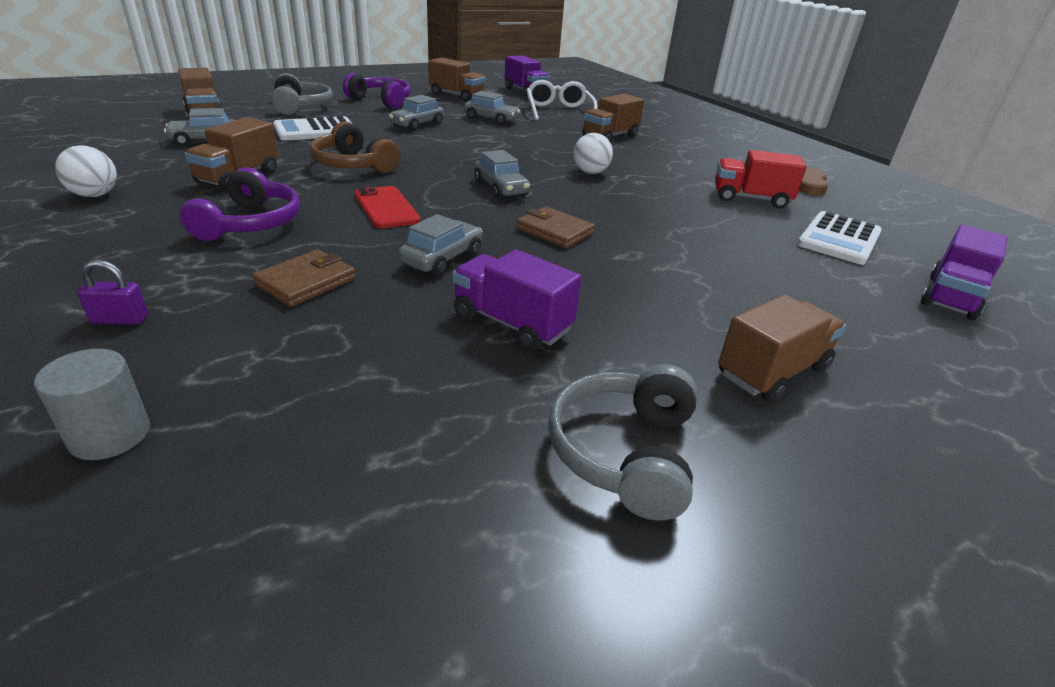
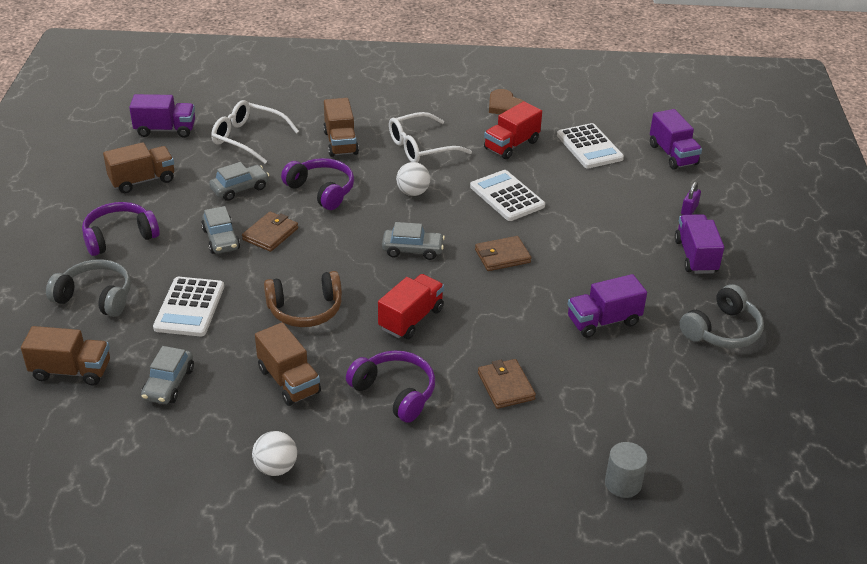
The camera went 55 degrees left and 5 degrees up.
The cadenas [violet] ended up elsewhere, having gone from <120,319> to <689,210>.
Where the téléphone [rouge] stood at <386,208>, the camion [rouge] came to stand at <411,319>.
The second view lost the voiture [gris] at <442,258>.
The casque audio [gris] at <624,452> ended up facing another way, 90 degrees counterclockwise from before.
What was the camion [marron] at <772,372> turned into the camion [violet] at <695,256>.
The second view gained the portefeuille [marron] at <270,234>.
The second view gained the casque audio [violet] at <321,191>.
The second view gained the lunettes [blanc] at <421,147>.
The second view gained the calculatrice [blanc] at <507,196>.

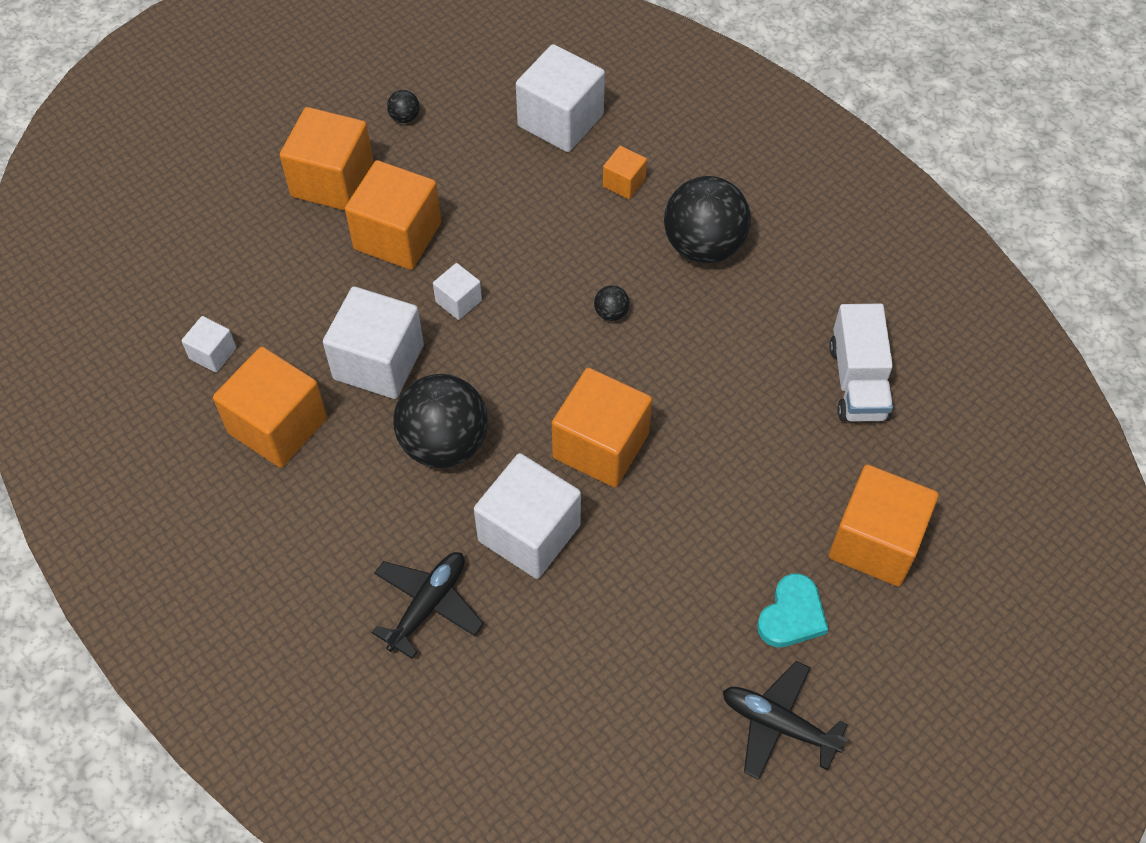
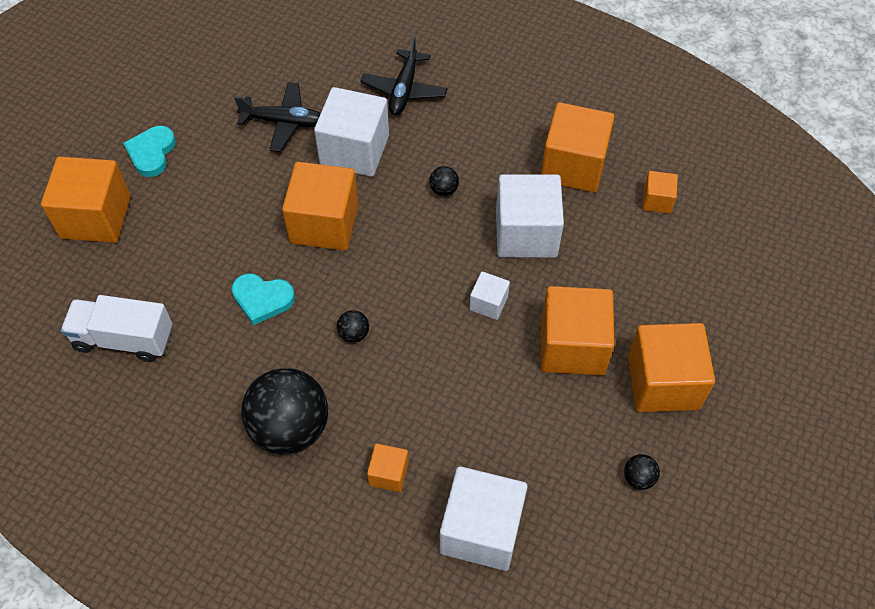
The camera went 160 degrees right and 0 degrees up.
What was the cube [blanc] at <213,353> turned into the cube [orange] at <657,200>.
The size of the balle [noir] at <444,443> changed by a factor of 0.40.
The avion [noir] ended up elsewhere, having gone from <778,724> to <284,122>.
The camion [blanc] at <857,381> ended up facing another way, 60 degrees counterclockwise from before.
The second view gained the cœur [turquoise] at <262,299>.

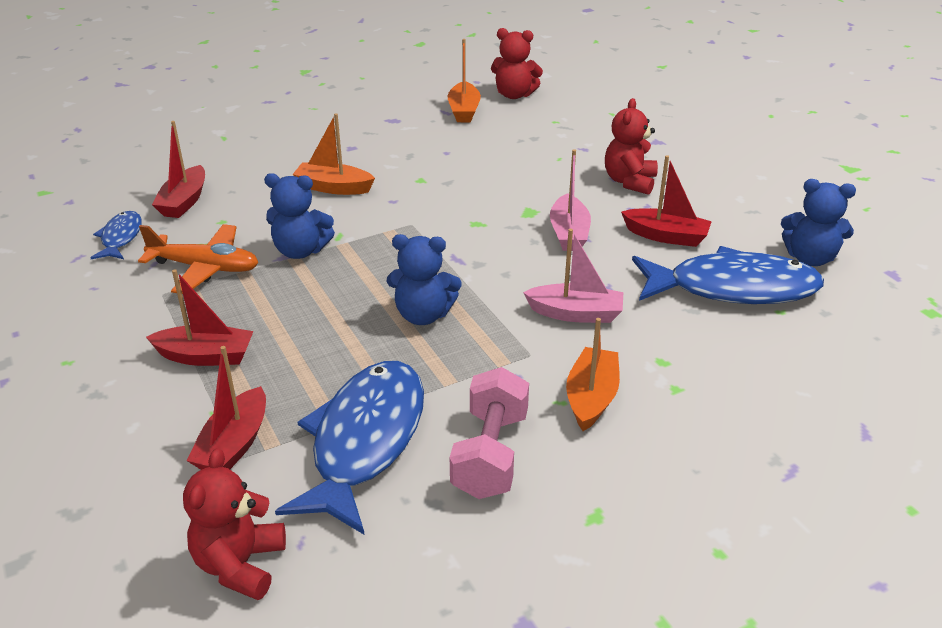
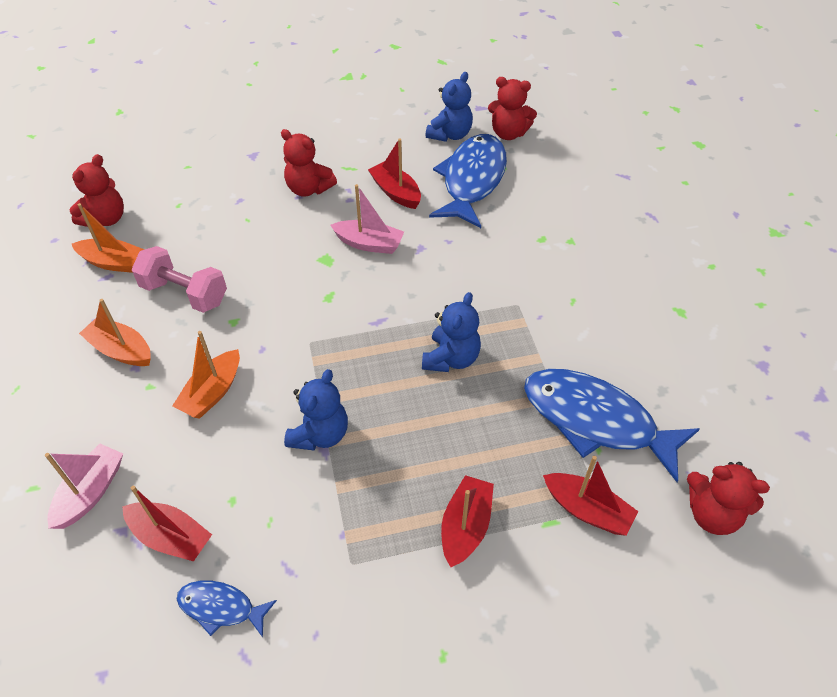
The camera went 75 degrees left and 15 degrees up.
The second view lost the avion [orange] at <205,268>.
The haltère [rose] ended up elsewhere, having gone from <490,454> to <185,293>.
The bateau [rose] ended up elsewhere, having gone from <576,313> to <91,492>.
The bateau [orange] ended up elsewhere, having gone from <591,398> to <121,350>.
The bateau [rouge] at <666,236> ended up facing another way, 75 degrees counterclockwise from before.
The second view gained the ours en peluche [rouge] at <508,133>.

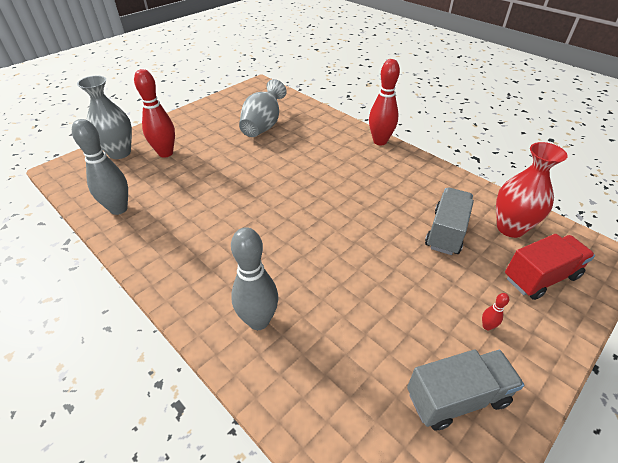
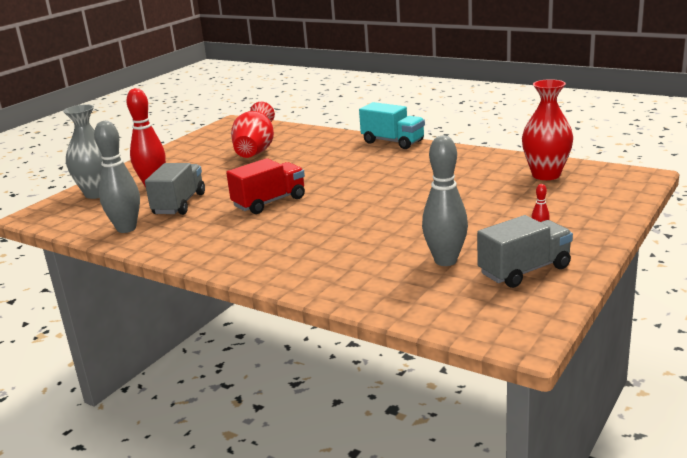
The camera went 10 degrees left and 20 degrees down.
The quille [gris] ended up elsewhere, having gone from <258,321> to <445,261>.
What was the vase [gris] at <263,126> turned into the vase [rouge] at <256,150>.
Where the quille [rouge] stood at <380,141>, the camion [turquoise] came to stand at <393,142>.
The camion [gris] ended up elsewhere, having gone from <446,232> to <179,204>.
The camion [rouge] ended up elsewhere, having gone from <540,277> to <269,202>.

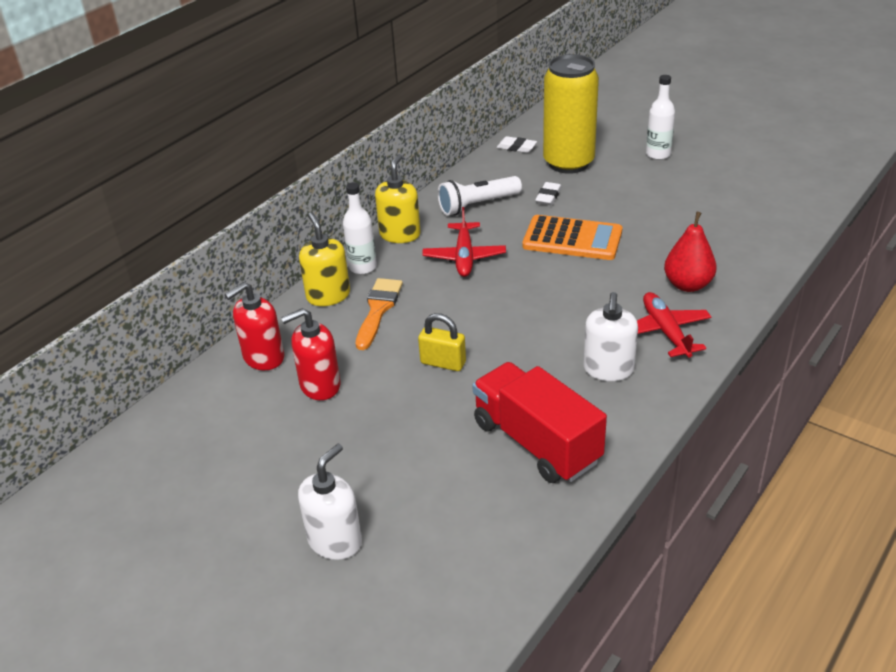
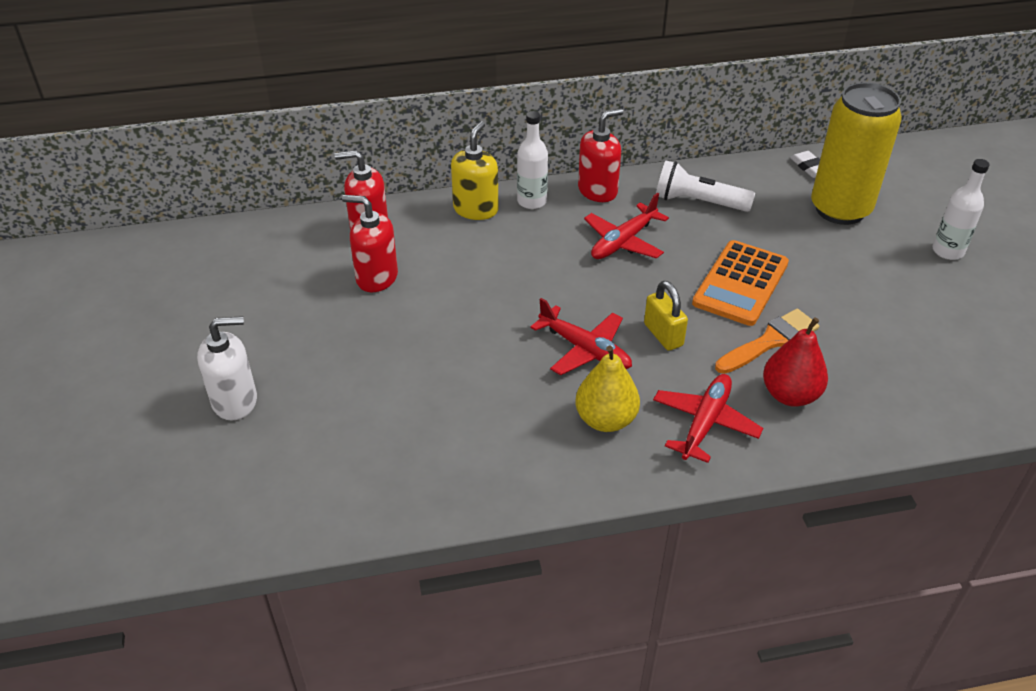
The camera went 40 degrees right and 5 degrees up.
The pinceau [orange] ended up elsewhere, having gone from <378,310> to <770,341>.
What was the distributeur de savon [jaune] at <400,234> turned into the distributeur de savon [rouge] at <598,191>.
The cadenas [jaune] ended up elsewhere, having gone from <443,363> to <663,335>.
The second view lost the camion [rouge] at <536,442>.
The calculatrice [orange] at <572,239> ended up facing another way, 60 degrees clockwise from before.
The second view lost the gomme [blanc] at <548,197>.
Where the distributeur de savon [blanc] stood at <608,369>, the poire [jaune] came to stand at <605,420>.
The second view gained the avion [rouge] at <585,349>.

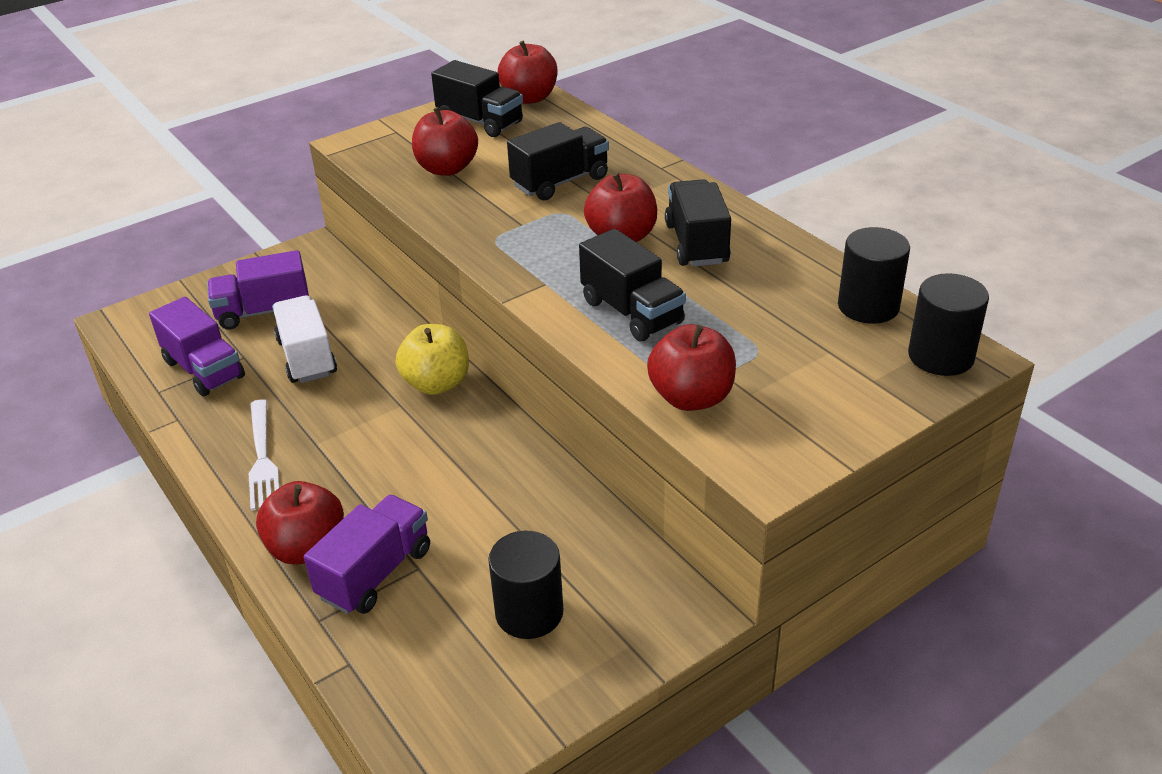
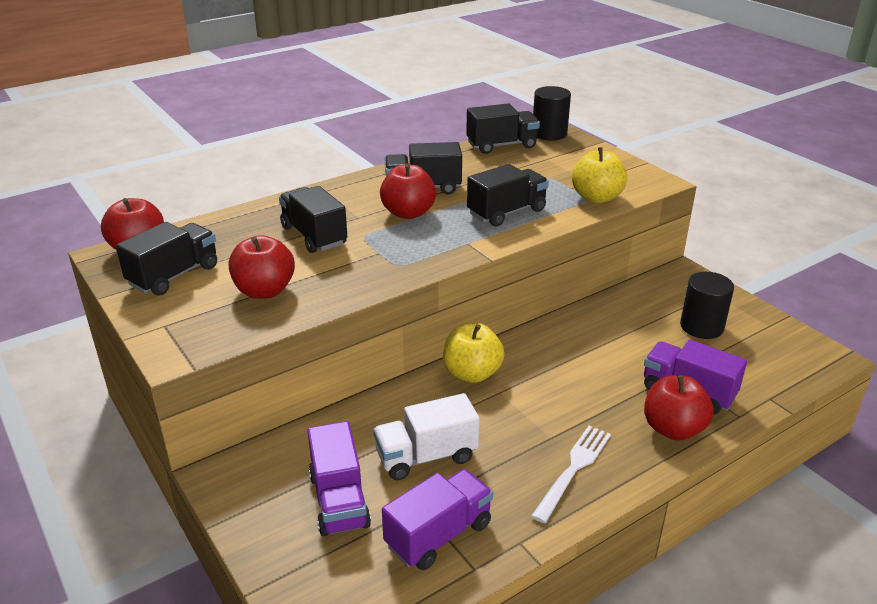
The camera went 90 degrees left and 5 degrees down.
The fourchette [blanc] at <263,458> ended up facing another way, 45 degrees counterclockwise from before.
What was the pomme [rouge] at <691,397> turned into the pomme [jaune] at <596,198>.
Where the cylindre [noir] stood at <868,306>, the camion [noir] came to stand at <501,145>.

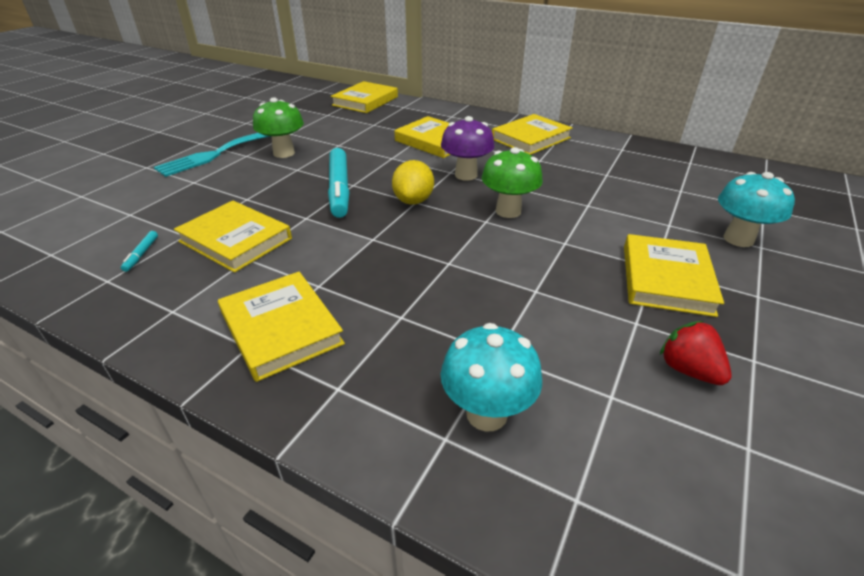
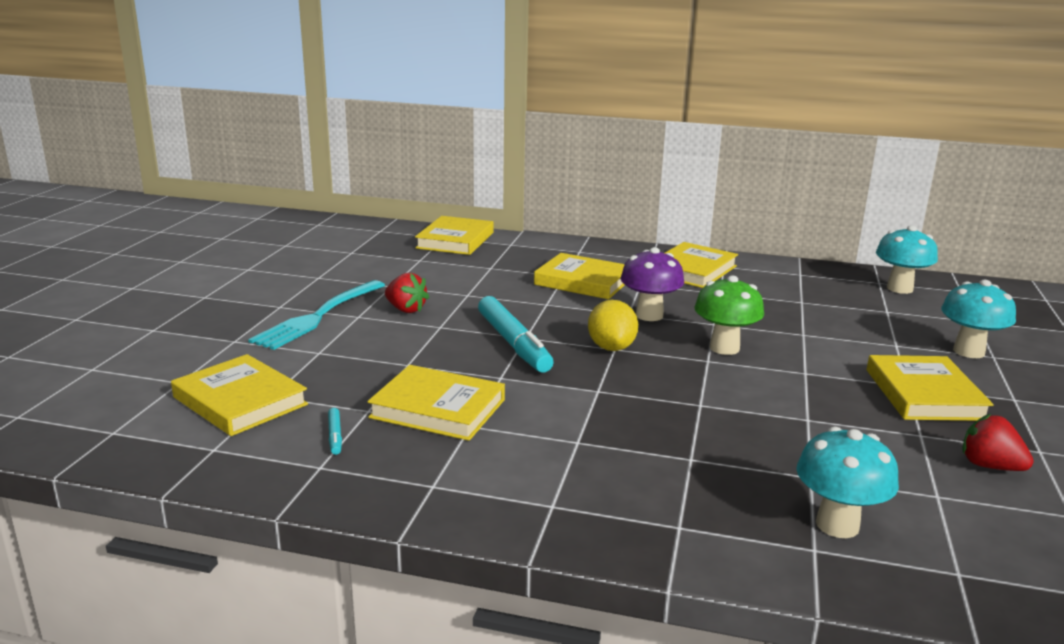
The camera went 15 degrees left and 15 degrees down.
The livre [jaune] ended up elsewhere, having gone from <281,328> to <240,401>.
Where the champignon [vert] stood at <284,153>, the fraise [rouge] came to stand at <406,309>.
The second view gained the champignon [turquoise] at <899,288>.

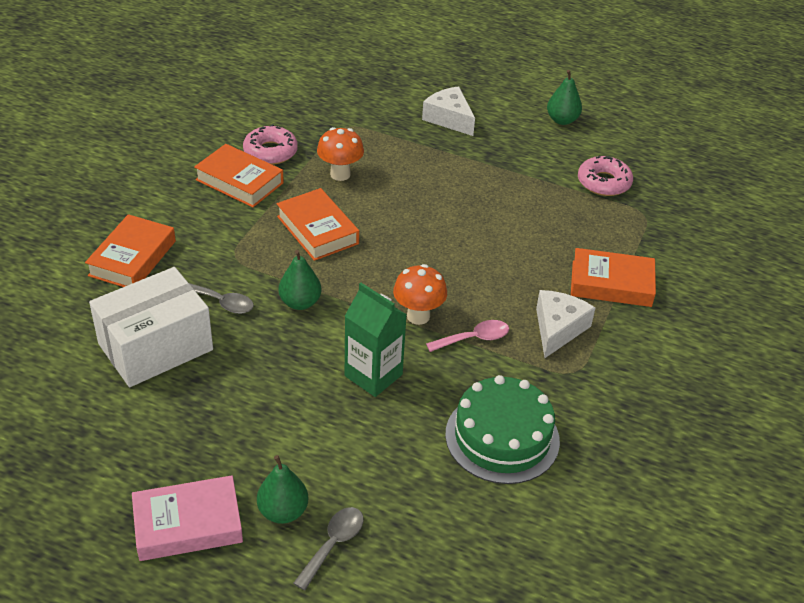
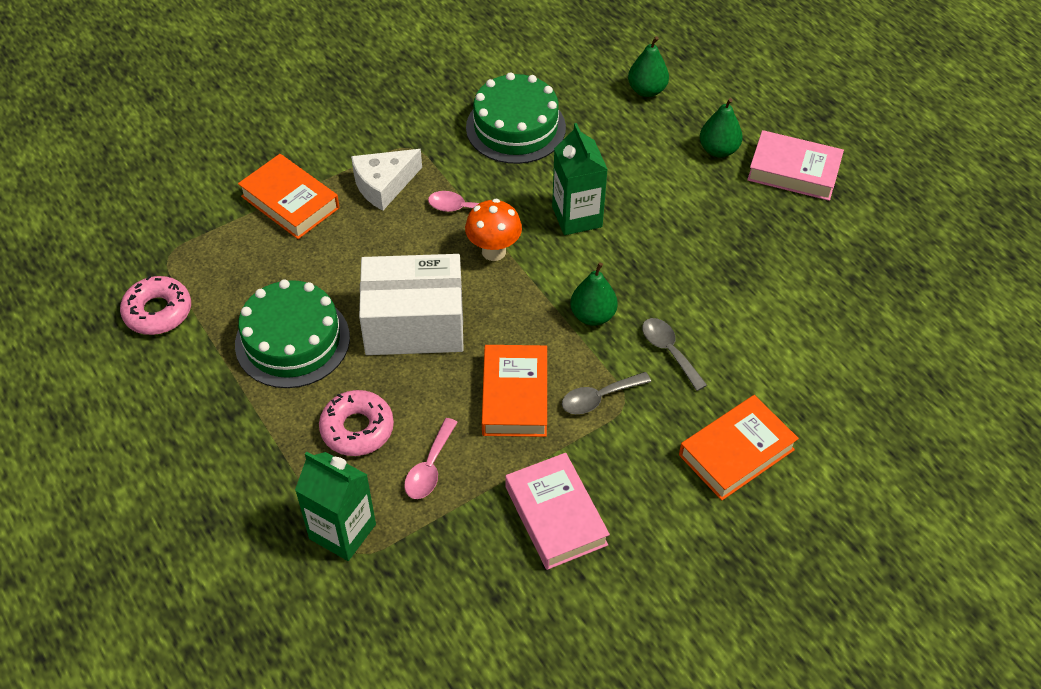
The camera went 145 degrees left and 10 degrees up.
The boîte [blanc] ended up elsewhere, having gone from <155,347> to <414,324>.
What was the livre [orange] at <239,181> turned into the livre [rose] at <555,515>.
The beignet [rose] ended up elsewhere, having gone from <270,152> to <357,429>.
The cuillère [gris] ended up elsewhere, having gone from <333,544> to <599,398>.
Where the champignon [orange] stood at <340,174>, the cuillère [rose] came to stand at <429,467>.
The second view lost the fromage [blanc] at <449,119>.
The poire [vert] ended up elsewhere, having gone from <562,120> to <647,90>.
The second view gained the gâteau [vert] at <292,341>.
The second view gained the brique de lait [vert] at <342,531>.

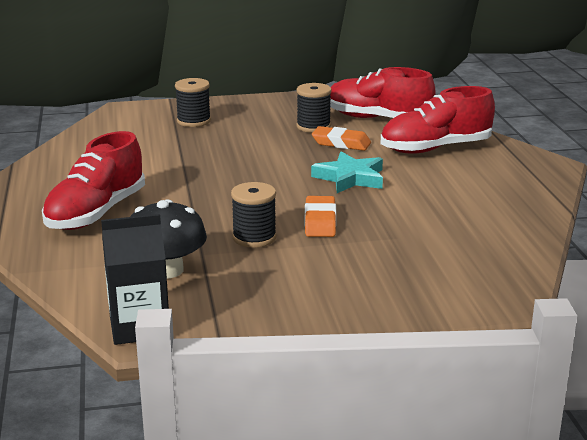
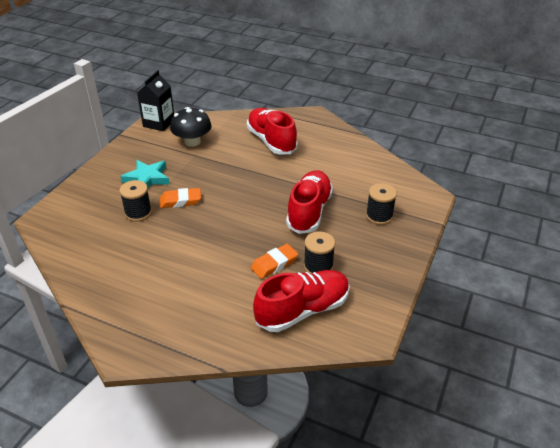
The camera went 125 degrees right and 15 degrees up.
The bobine [noir] ended up elsewhere, having gone from <254,237> to <138,213>.
The gomme [orange] at <320,221> ended up facing another way, 45 degrees counterclockwise from before.
The étoile [turquoise] ended up elsewhere, having gone from <350,178> to <147,178>.
The chaussure [rouge] ended up elsewhere, having gone from <435,148> to <309,211>.

